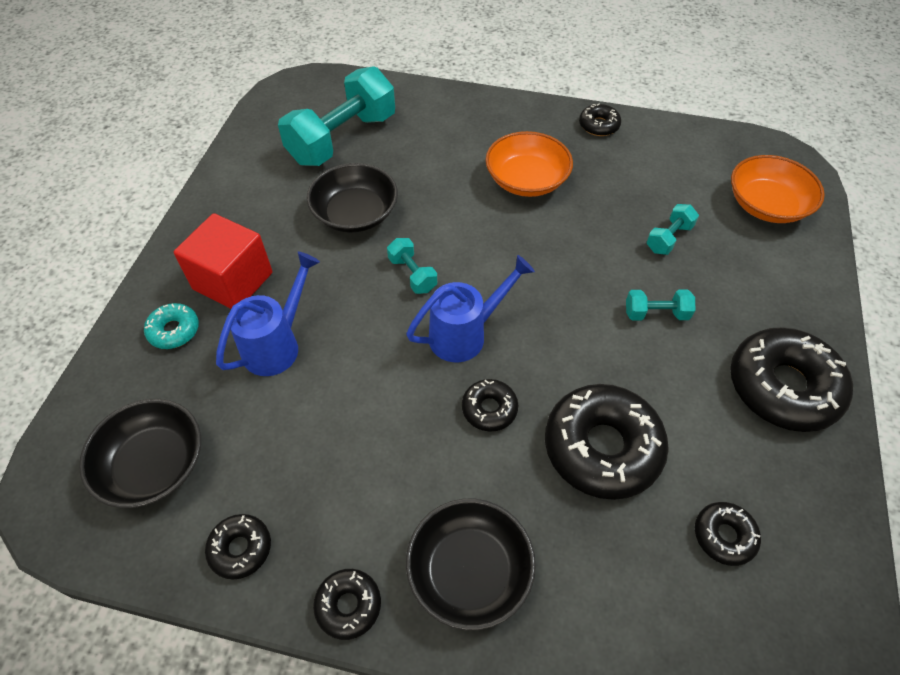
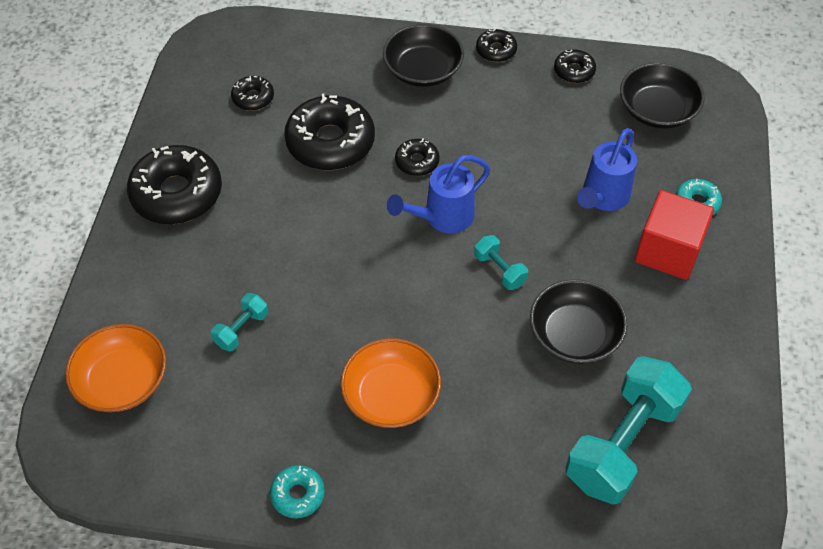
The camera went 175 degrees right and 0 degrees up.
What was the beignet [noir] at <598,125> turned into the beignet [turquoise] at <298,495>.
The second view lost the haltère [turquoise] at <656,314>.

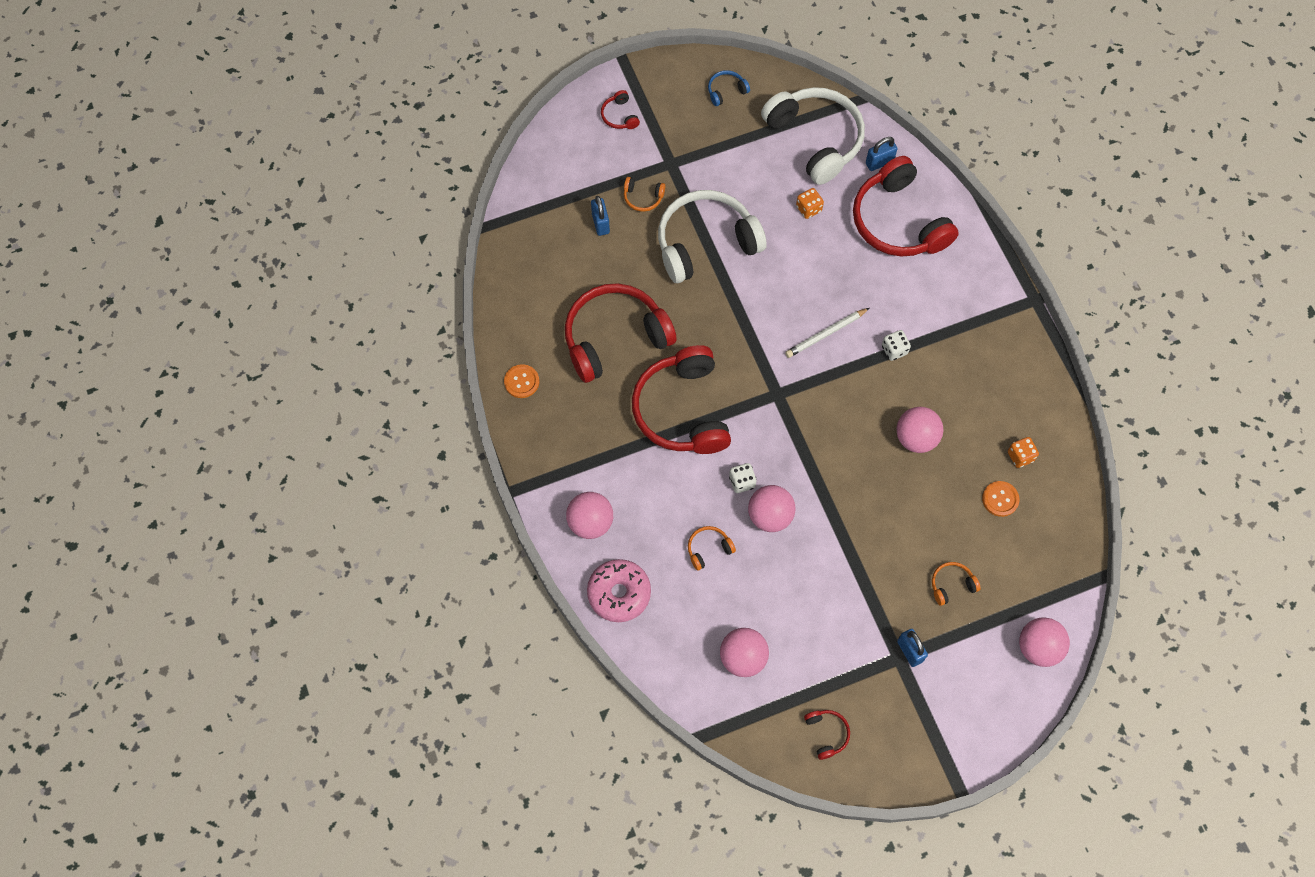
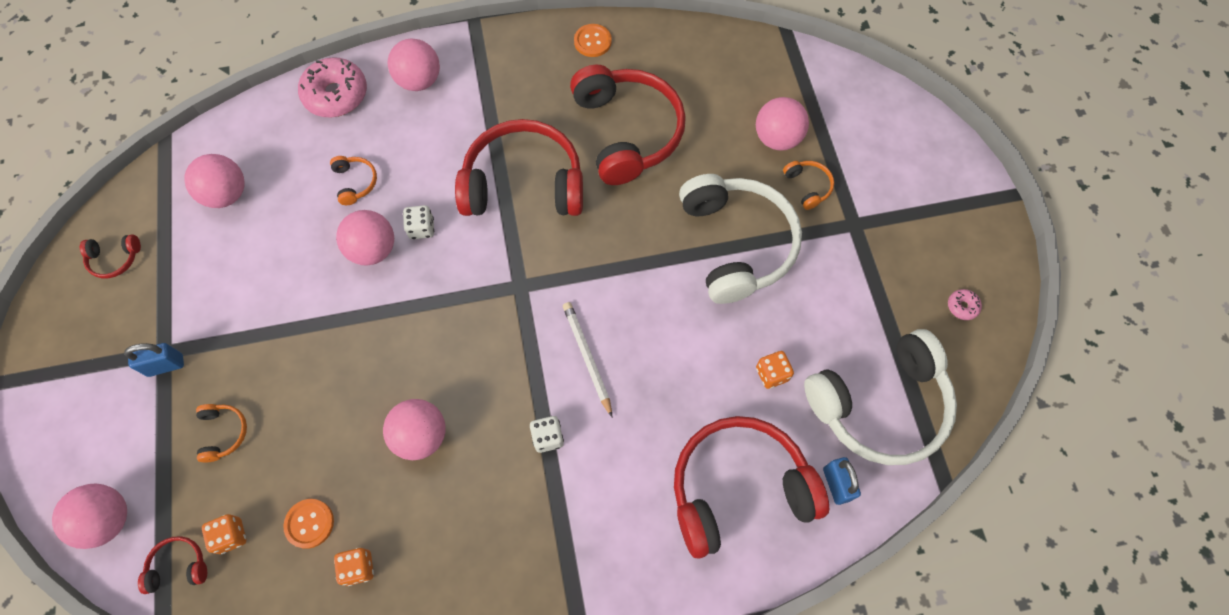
The camera went 100 degrees right and 0 degrees up.
Where the cadenas [bleu] stood at <600,223>, the balle [rose] came to stand at <777,138>.
The casque audio [rouge] ended up elsewhere, having gone from <619,116> to <178,566>.
The casque audio [orange] at <643,197> ended up facing another way, 135 degrees clockwise from before.
Where the casque audio [bleu] stood at <726,91>, the beignet [rose] came to stand at <962,306>.
The second view gained the dé [orange] at <231,536>.

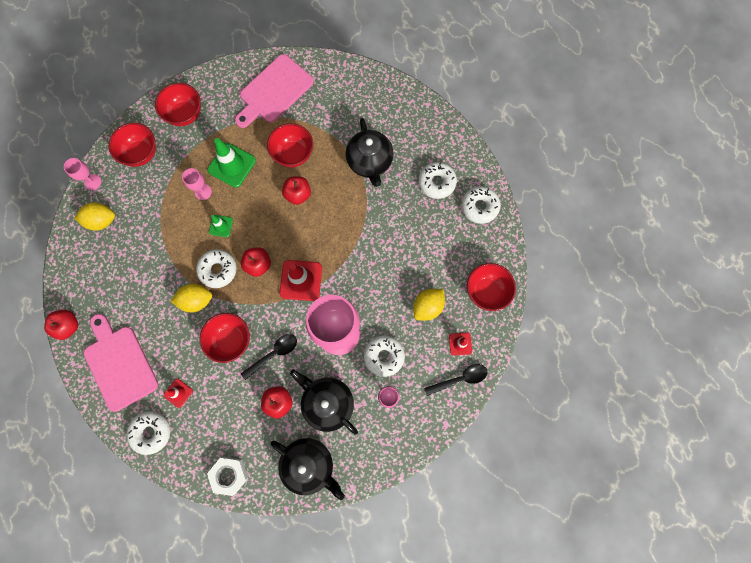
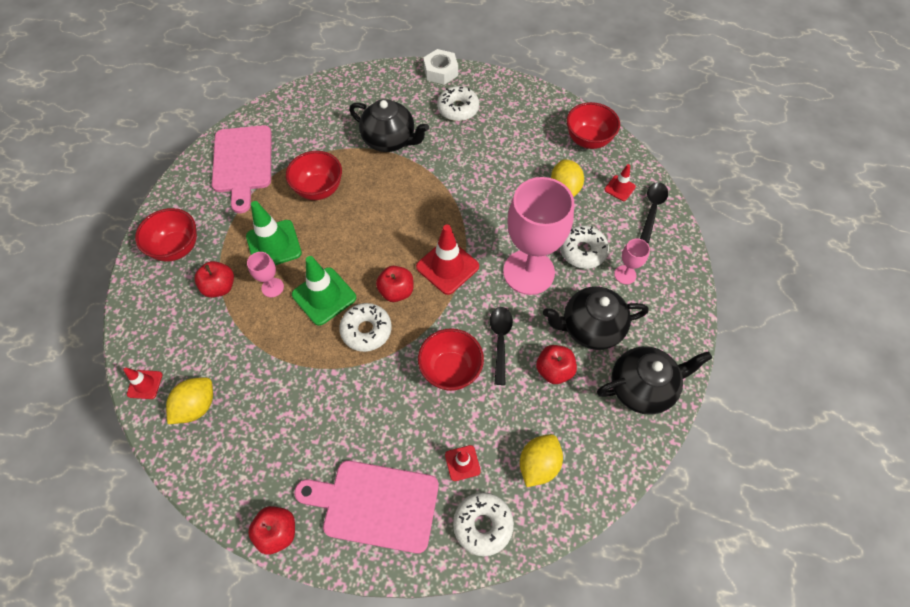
The camera went 50 degrees left and 15 degrees down.
Where the verre à pied [rose] stood at <93,182>, the cône de chantier [rouge] came to stand at <145,384>.
The second view lost the bol [rouge] at <141,153>.
The citron [jaune] ended up elsewhere, having gone from <196,300> to <538,464>.
The écrou [blanc] ended up elsewhere, having gone from <229,474> to <440,71>.
The size of the cône de chantier [vert] at <221,226> changed by a factor of 1.85.
The pomme [rouge] ended up elsewhere, having gone from <298,194> to <220,287>.
The second view lost the beignet [blanc] at <479,207>.

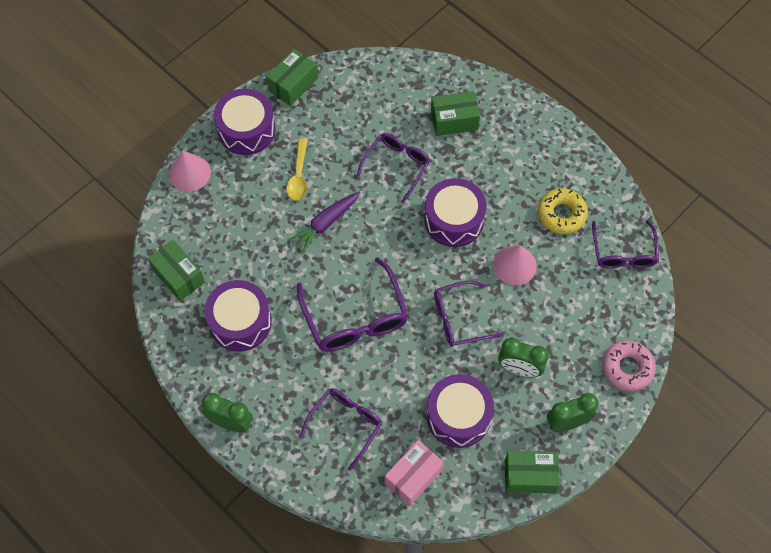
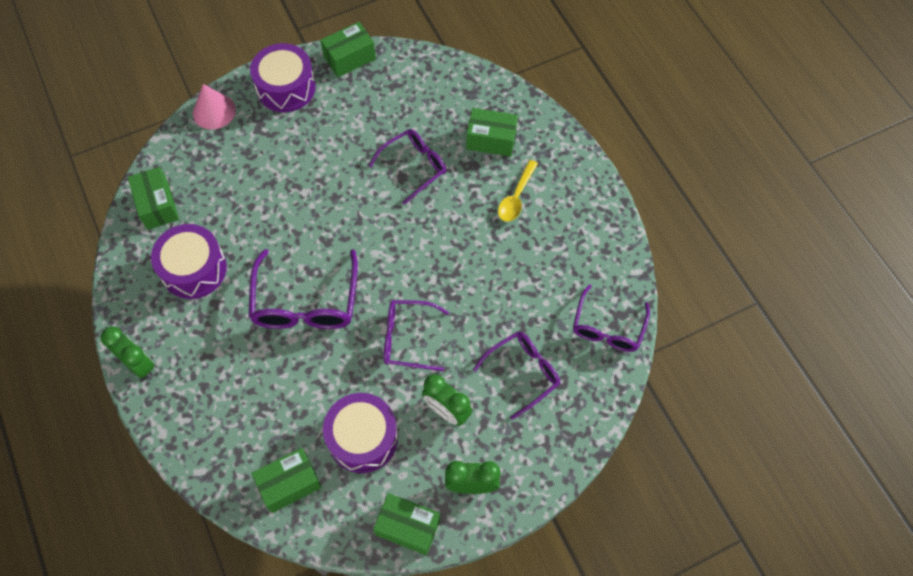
The camera went 20 degrees right and 0 degrees up.
The cuillère [jaune] ended up elsewhere, having gone from <298,175> to <516,197>.
The second view lost the carotte [violet] at <325,223>.
The lunettes [violet] ended up elsewhere, having gone from <346,424> to <523,373>.
What was the boîte [rose] at <413,476> turned into the boîte [vert] at <289,484>.
The second view lost the tambour [violet] at <454,220>.
The second view lost the cône [rose] at <514,265>.
The second view lost the beignet [jaune] at <561,214>.
The second view lost the beignet [rose] at <627,368>.

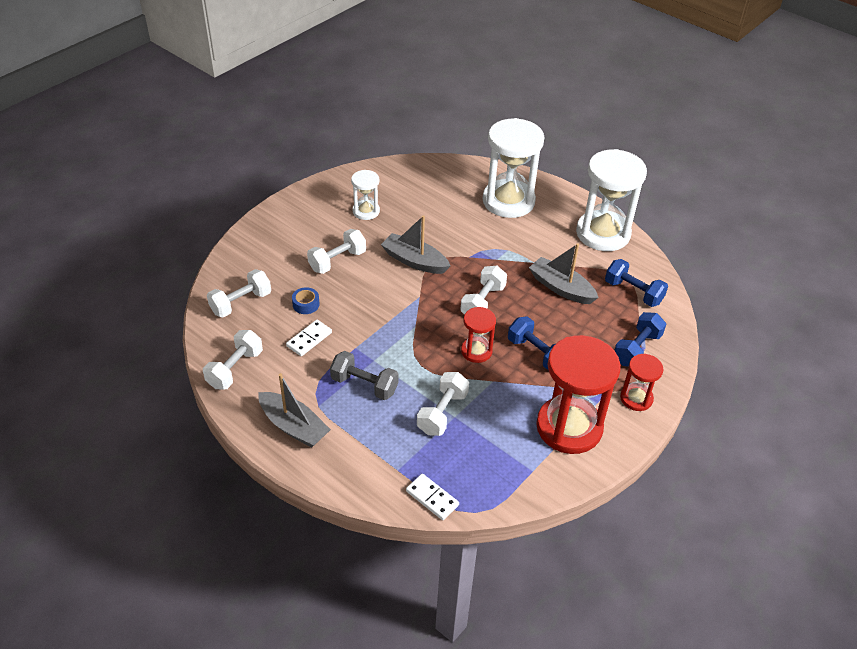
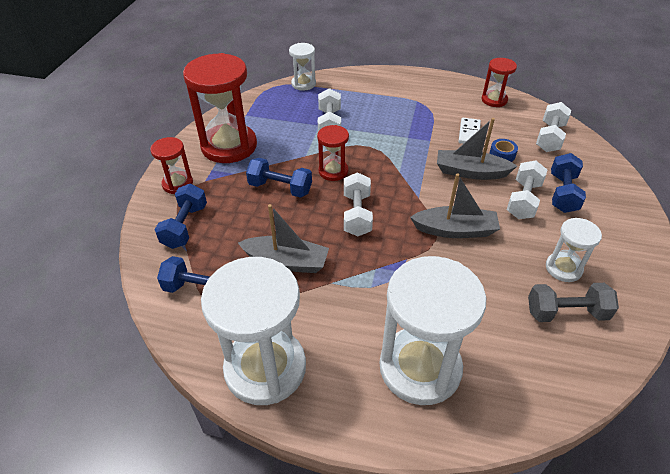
The camera went 155 degrees right and 0 degrees up.
Where the haltère [blanc] stood at <235,369>, the sablier [rouge] came to stand at <494,100>.
The bateau [gris] ended up elsewhere, having gone from <293,426> to <470,172>.
The haltère [gris] ended up elsewhere, having gone from <364,385> to <566,313>.
Where the domino [blanc] stood at <432,498>, the sablier [blanc] came to stand at <303,84>.
The second view gained the haltère [bleu] at <562,193>.

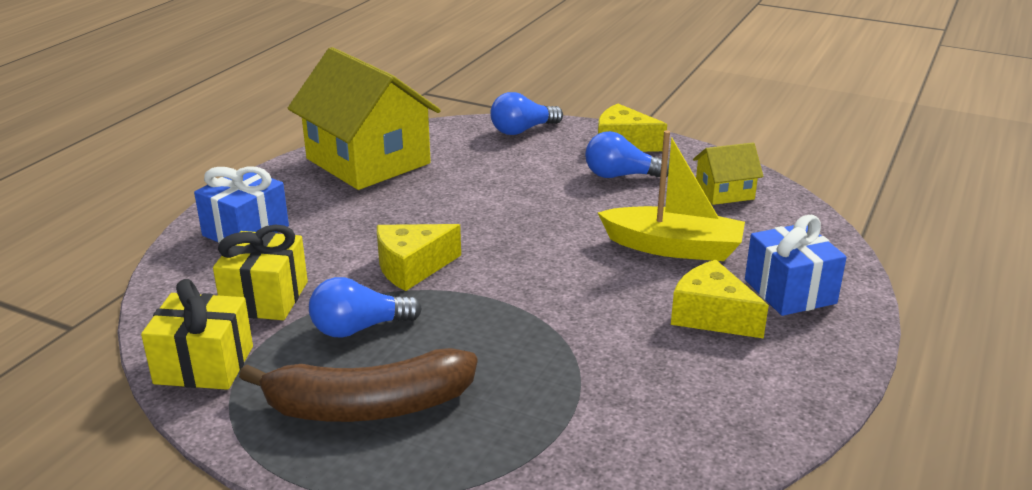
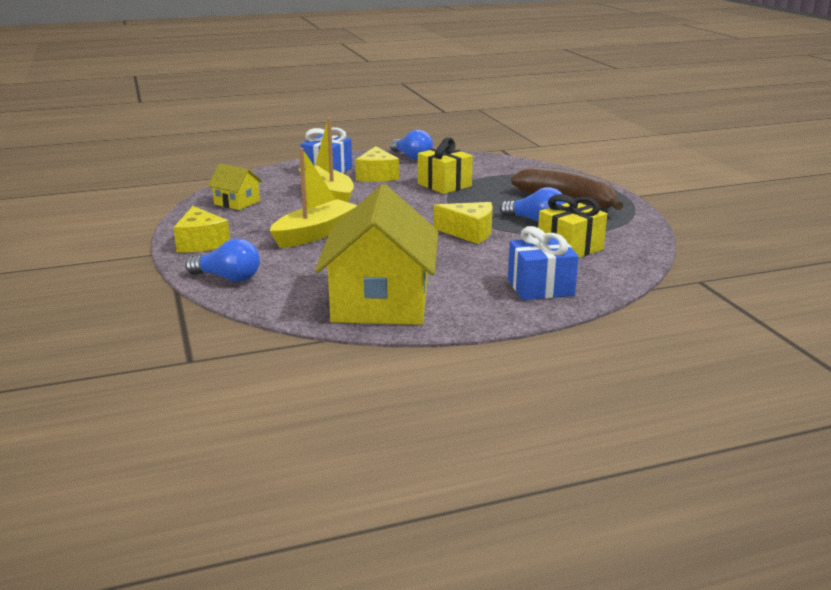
The camera went 135 degrees left and 5 degrees down.
The cadeau [jaune] ended up elsewhere, having gone from <204,365> to <444,185>.
The ampoule [bleu] ended up elsewhere, having gone from <621,176> to <412,157>.
The second view gained the bateau [jaune] at <315,234>.

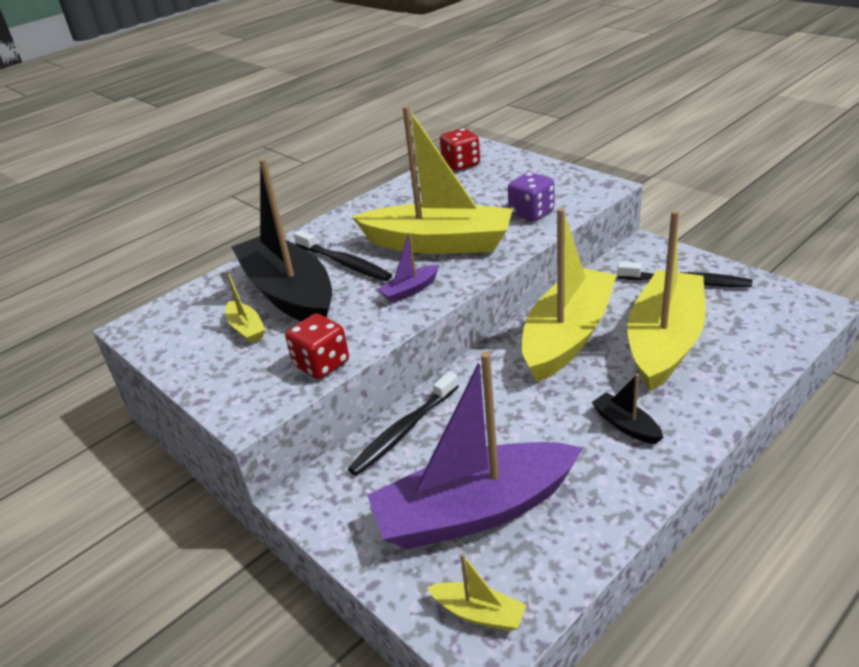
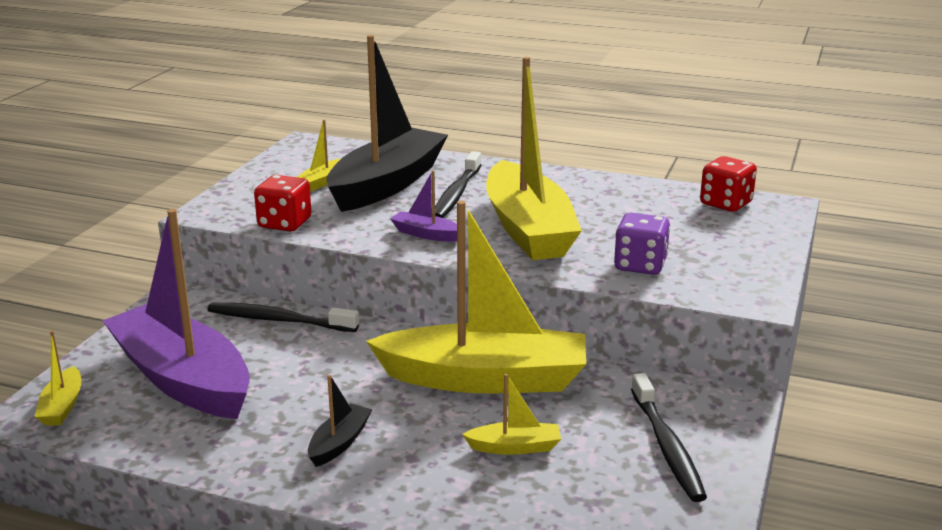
The camera went 60 degrees right and 10 degrees down.
The size of the bateau [jaune] at <664,341> changed by a factor of 0.41.

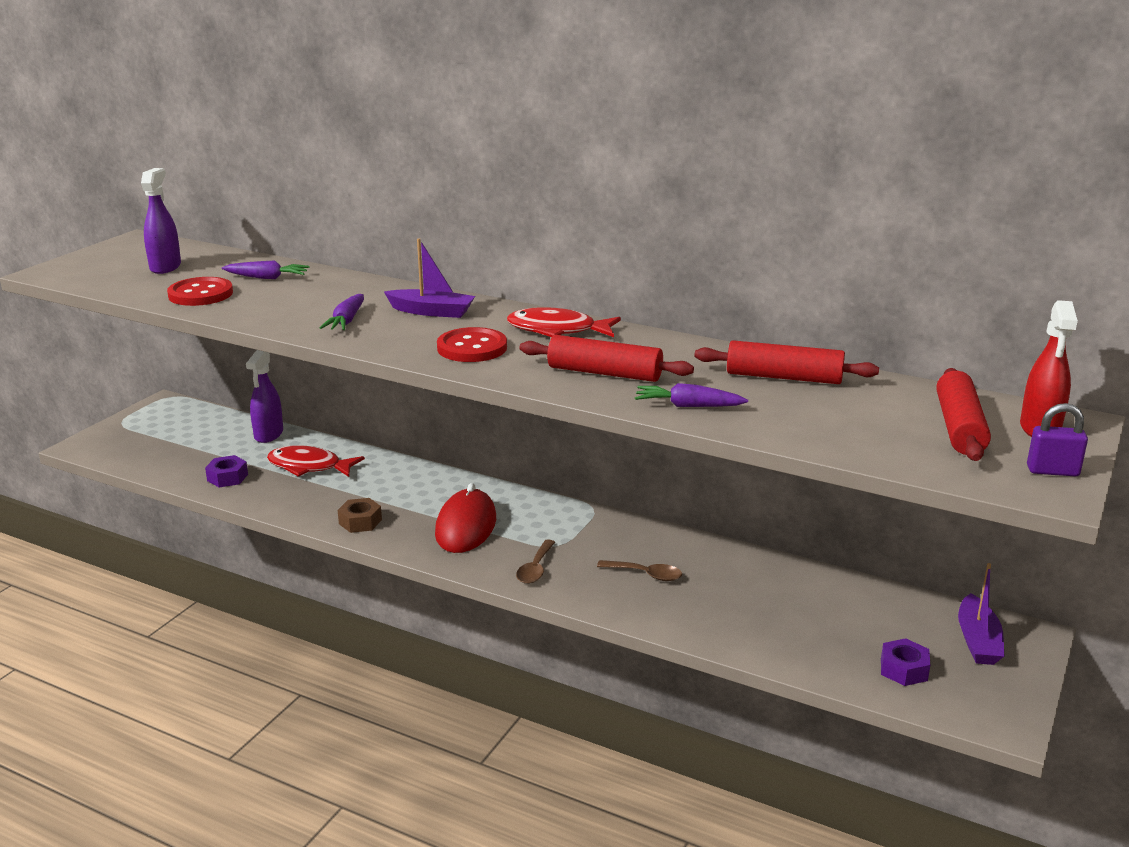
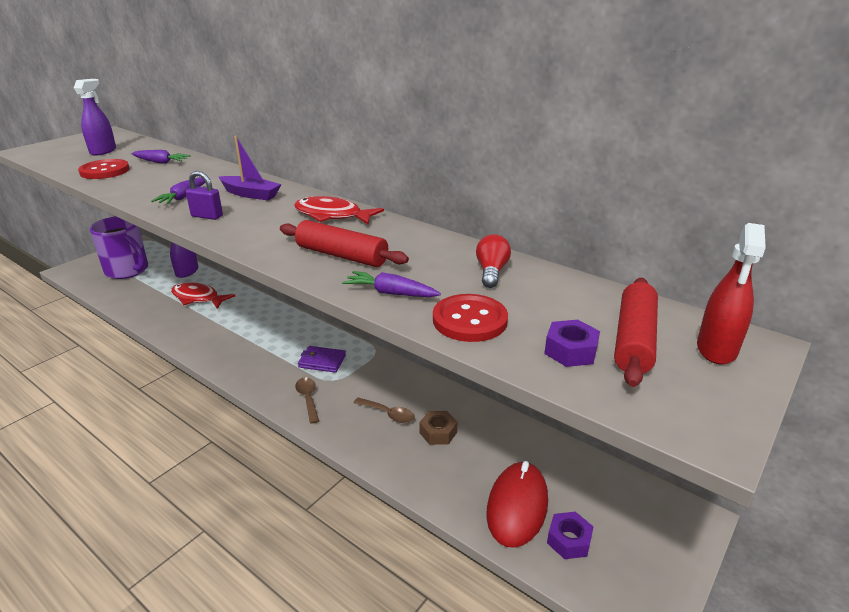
The camera went 10 degrees right and 5 degrees up.
The écrou [violet] ended up elsewhere, having gone from <227,477> to <570,351>.
The écrou [marron] ended up elsewhere, having gone from <360,522> to <438,432>.
The souris [rouge] ended up elsewhere, having gone from <466,526> to <517,506>.
The bouton [rouge] ended up elsewhere, having gone from <472,348> to <469,320>.
The cuillère [marron] at <535,568> ended up facing another way, 135 degrees clockwise from before.
Where the rouleau à pâtisserie [rouge] stood at <783,377>, the ampoule [rouge] came to stand at <491,272>.
The second view lost the bateau [violet] at <977,641>.
The cadenas [violet] ended up elsewhere, having gone from <1052,471> to <207,216>.
The second view gained the tasse [violet] at <128,271>.
The second view gained the portefeuille [violet] at <322,361>.

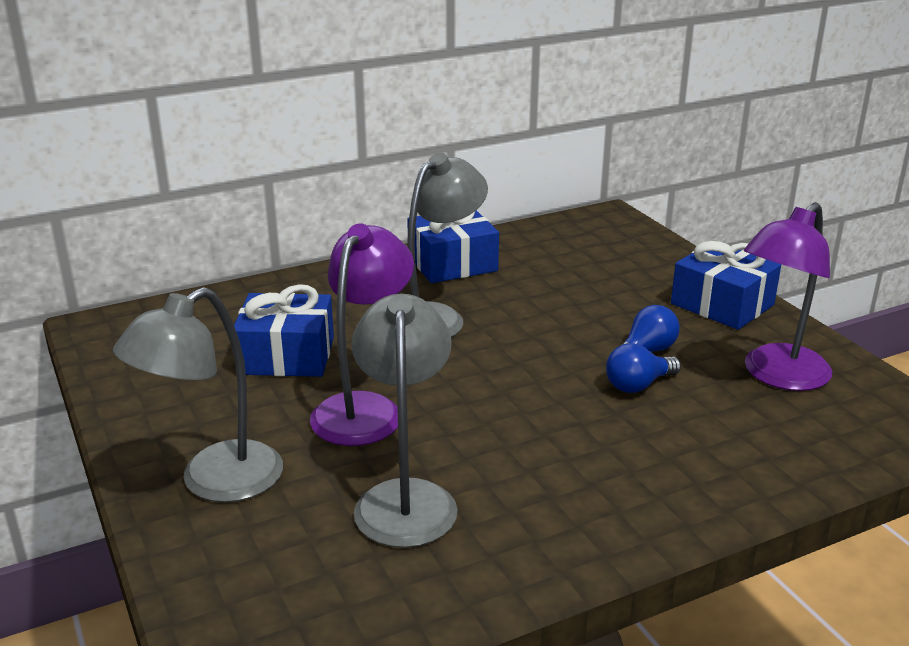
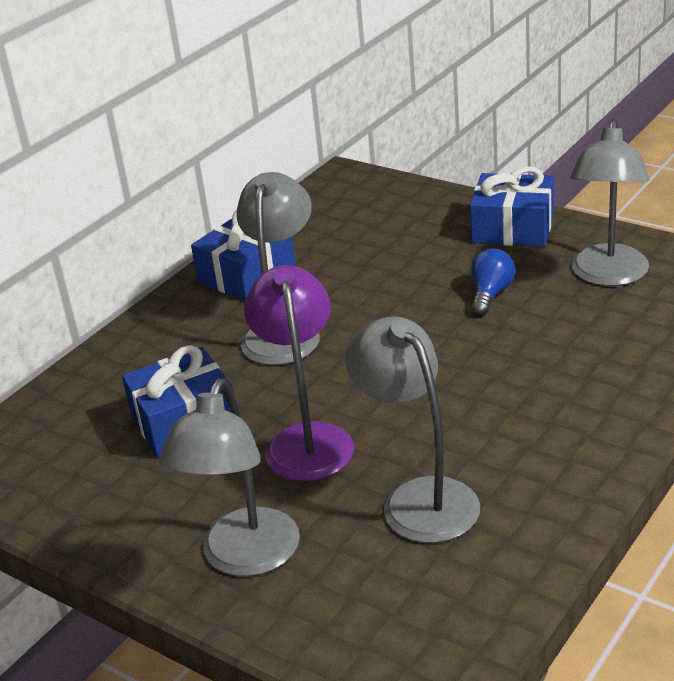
The camera went 25 degrees left and 5 degrees up.
The second view lost the ampoule [bleu] at <638,385>.
What was the lampe [violet] at <778,376> turned into the lampe [gris] at <608,276>.

